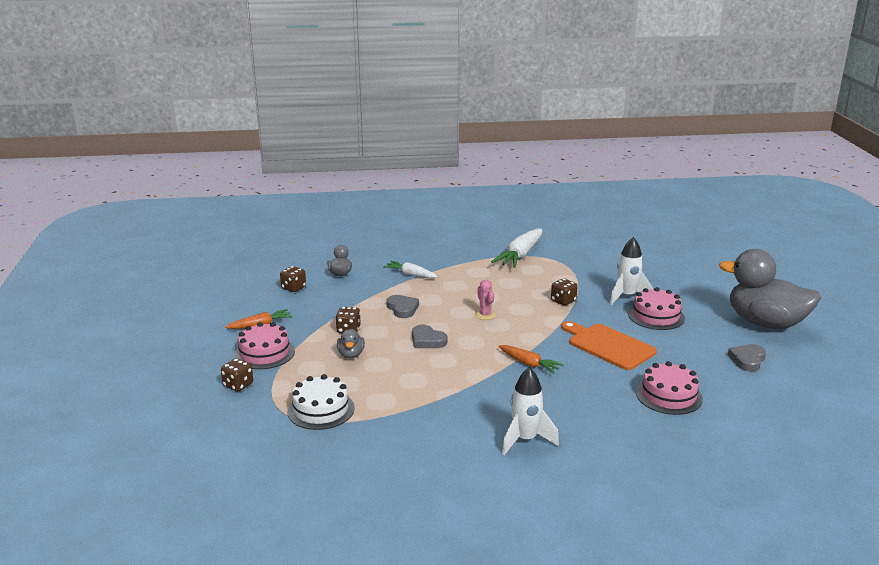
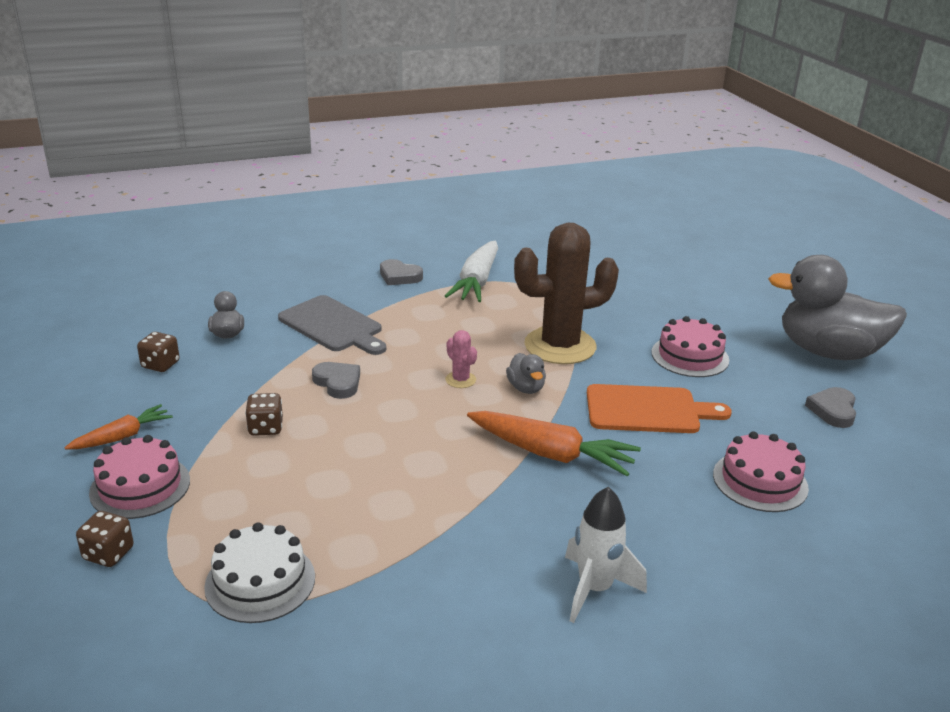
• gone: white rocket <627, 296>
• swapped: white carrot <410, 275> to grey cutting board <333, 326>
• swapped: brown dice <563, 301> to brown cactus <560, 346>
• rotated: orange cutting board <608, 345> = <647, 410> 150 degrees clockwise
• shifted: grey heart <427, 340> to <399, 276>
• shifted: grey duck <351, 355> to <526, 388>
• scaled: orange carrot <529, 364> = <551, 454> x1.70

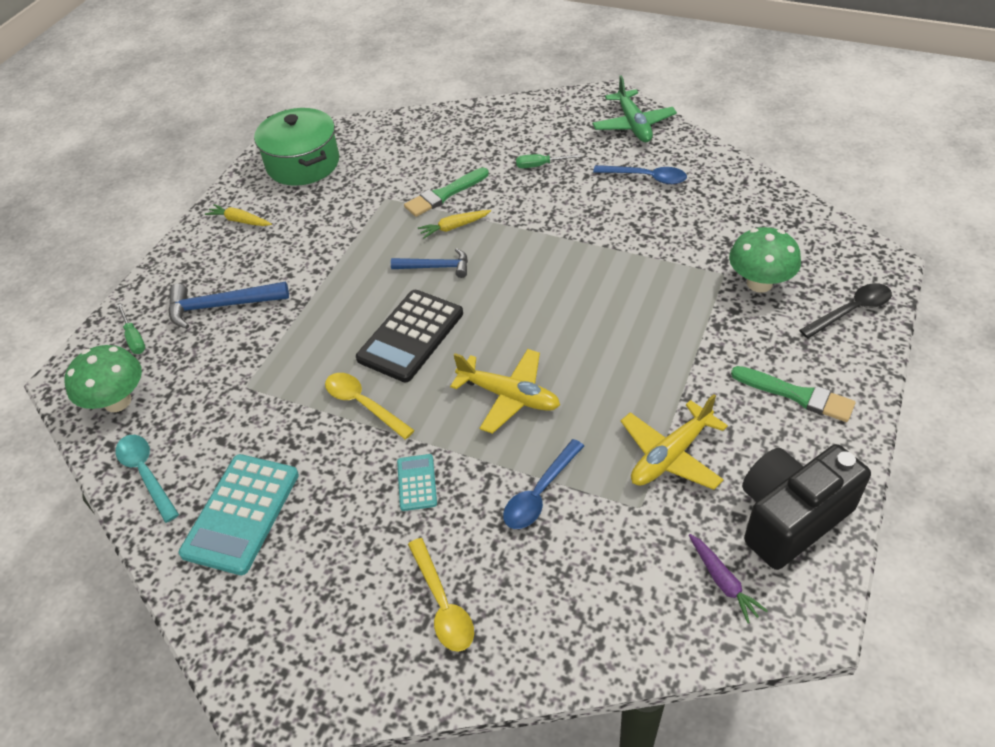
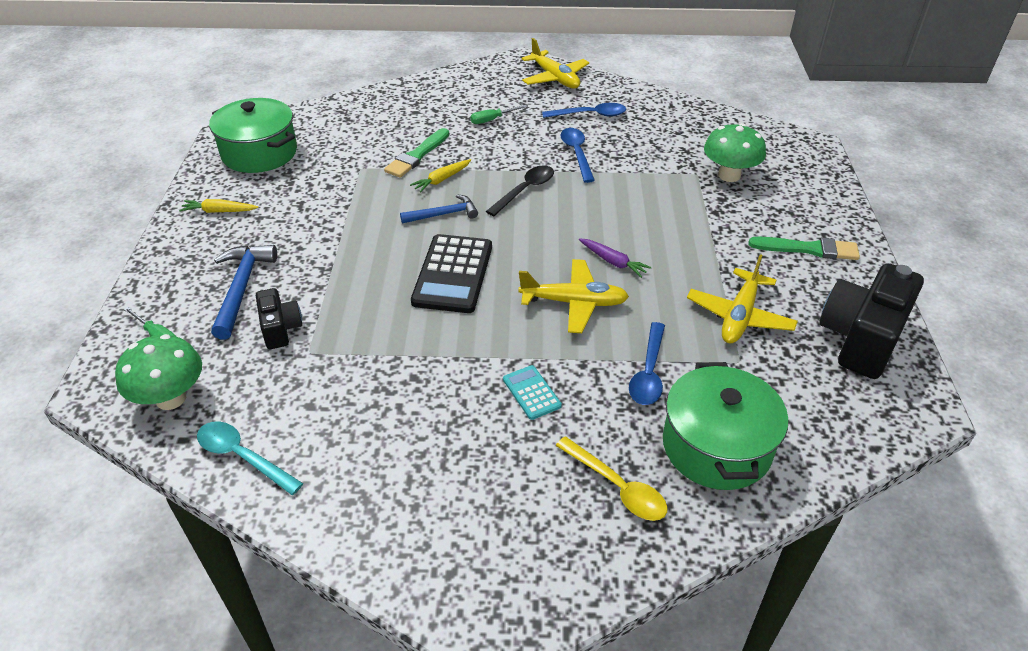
• repainted: green plane <633, 125> to yellow plane <555, 78>
• rotated: blue hammer <221, 306> = <241, 288> 120 degrees clockwise
• shifted: black spoon <851, 311> to <525, 190>
• gone: yellow spoon <363, 404>
• gone: turquoise calculator <241, 514>
• shifted: purple carrot <723, 581> to <613, 262>
• new: blue spoon <577, 153>
• new: black camera <280, 329>
• new: green pot <716, 446>

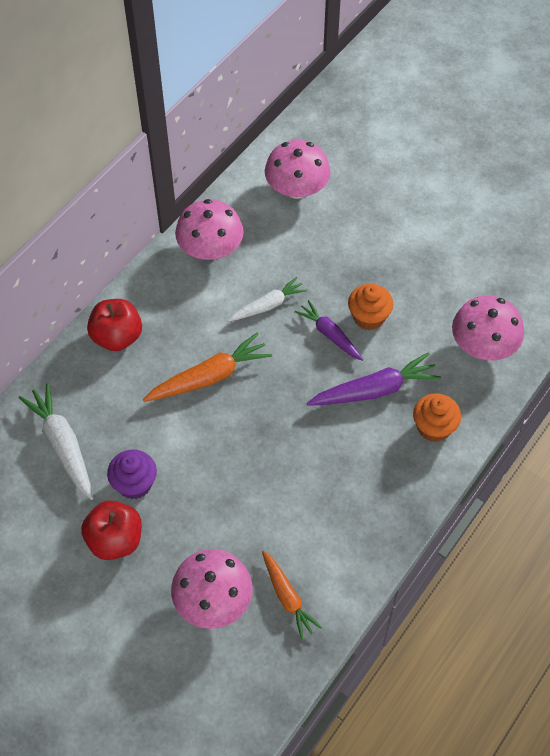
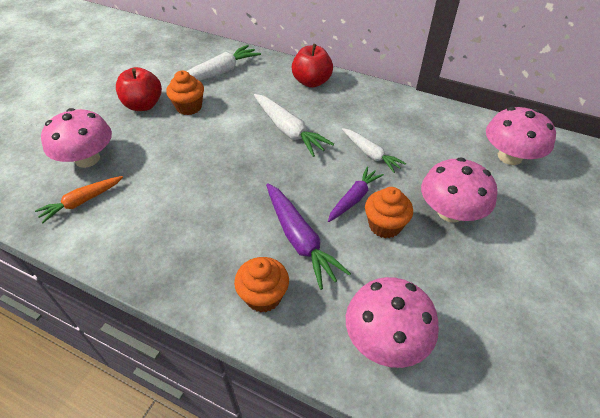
• shifted: pink mushroom <210, 249> to <450, 212>
• repainted: orange carrot <209, 377> to white carrot <288, 130>
• repainted: purple cupcake <134, 484> to orange cupcake <189, 107>

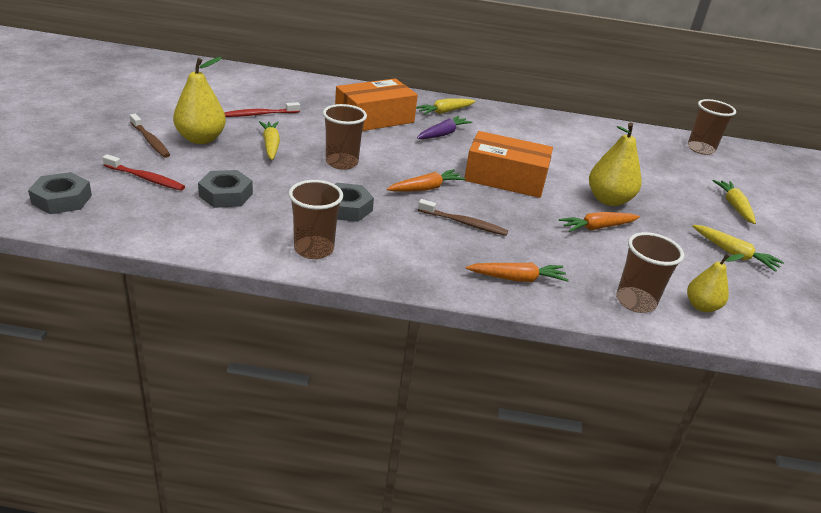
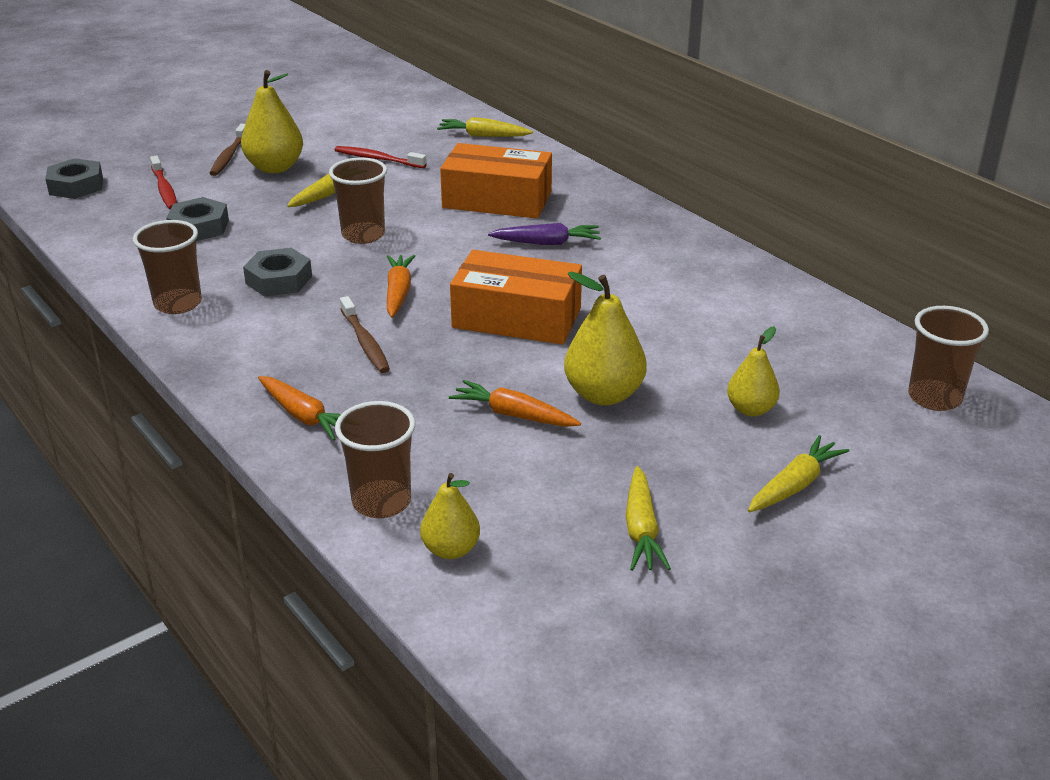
• shifted: yellow carrot <444, 112> to <483, 136>
• rotated: orange box <505, 178> = <516, 318> 45 degrees counterclockwise
• rotated: orange carrot <426, 188> = <398, 293> 105 degrees counterclockwise
• new: yellow pear <751, 409>

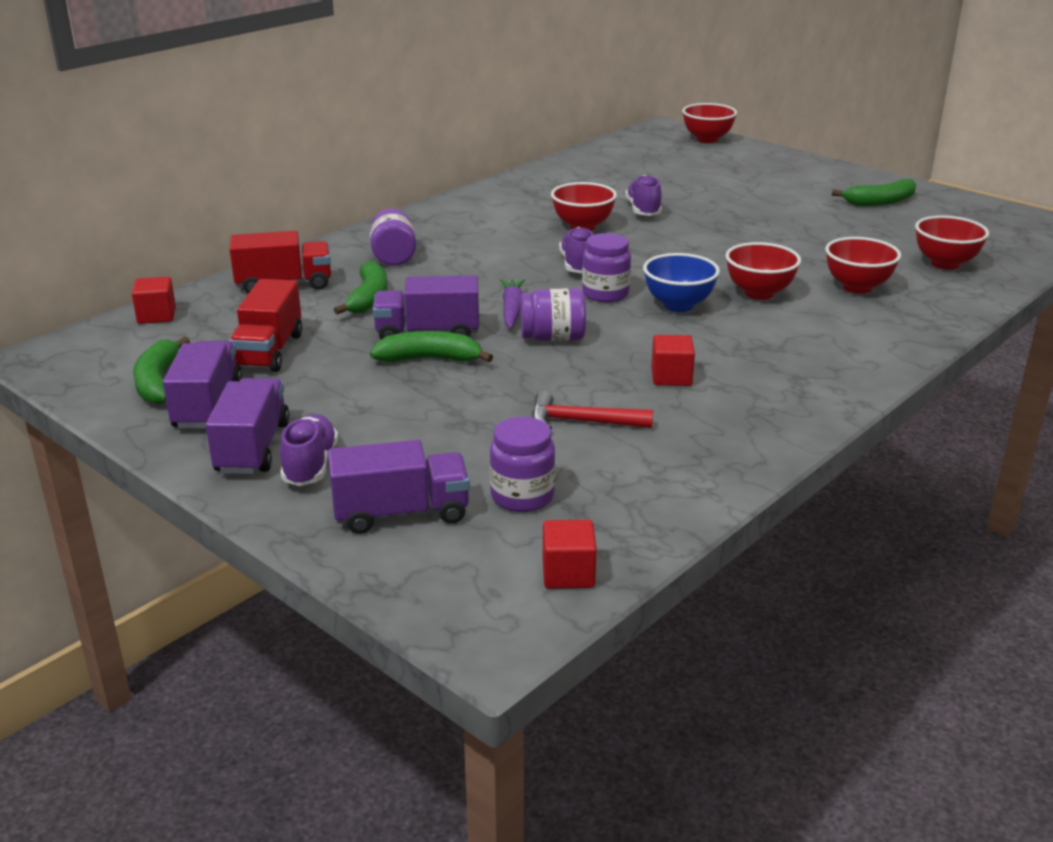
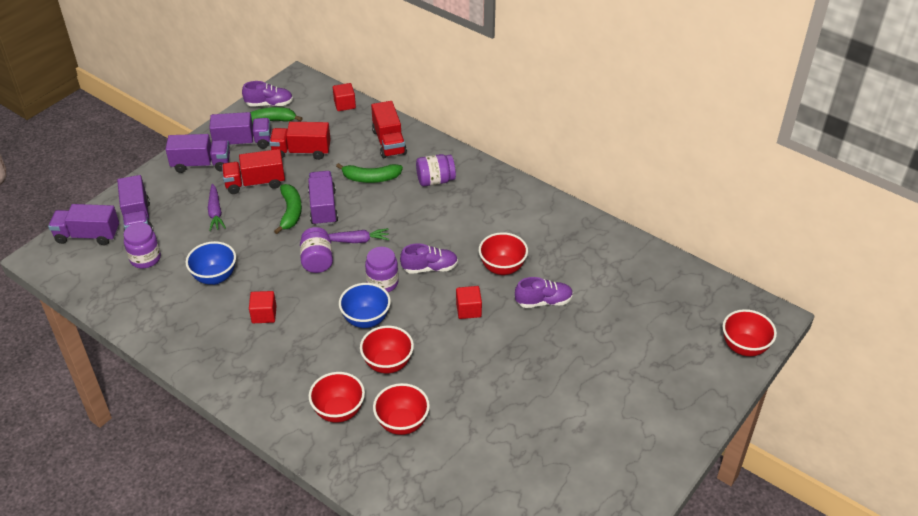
• gone: green banana <880, 202>
• shifted: red bowl <945, 264> to <339, 411>
• swapped: red hammer <582, 421> to blue bowl <215, 277>
• shifted: purple shoe <310, 465> to <269, 104>
• shifted: red cube <568, 574> to <468, 310>
• new: red truck <255, 183>
• new: purple carrot <215, 212>
• new: purple truck <88, 235>

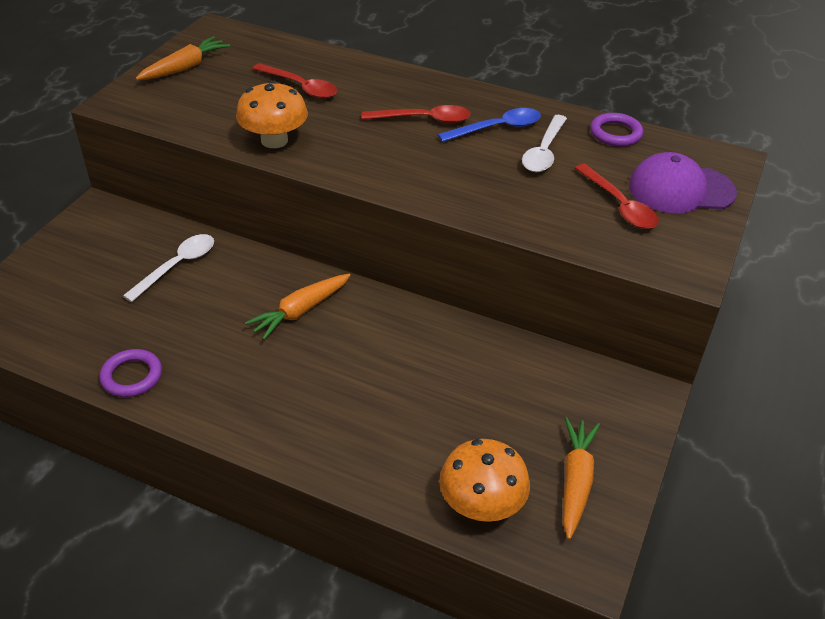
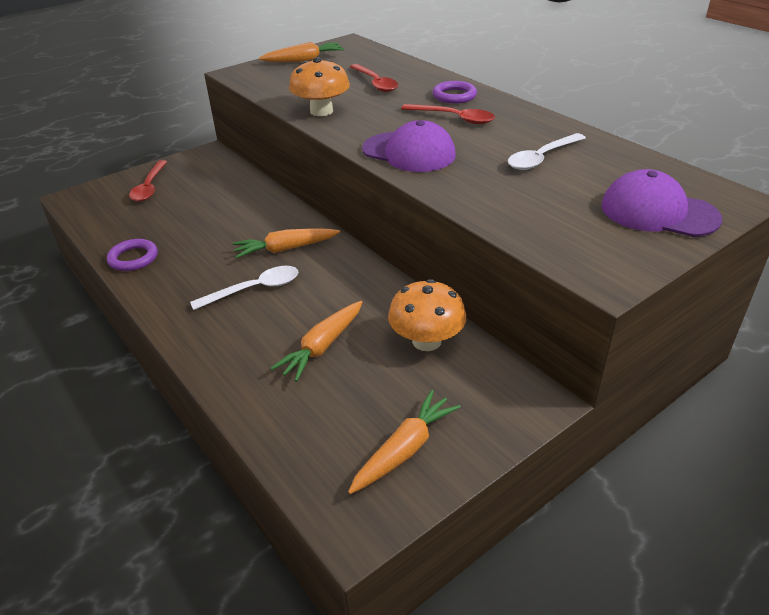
• gone: blue spoon <497, 128>
• shifted: purple ring <615, 133> to <454, 96>
• shifted: red spoon <619, 205> to <149, 187>
• shifted: white spoon <177, 266> to <255, 289>
• shifted: orange mushroom <481, 504> to <426, 341>
• new: purple cap <409, 152>
• new: orange carrot <322, 347>

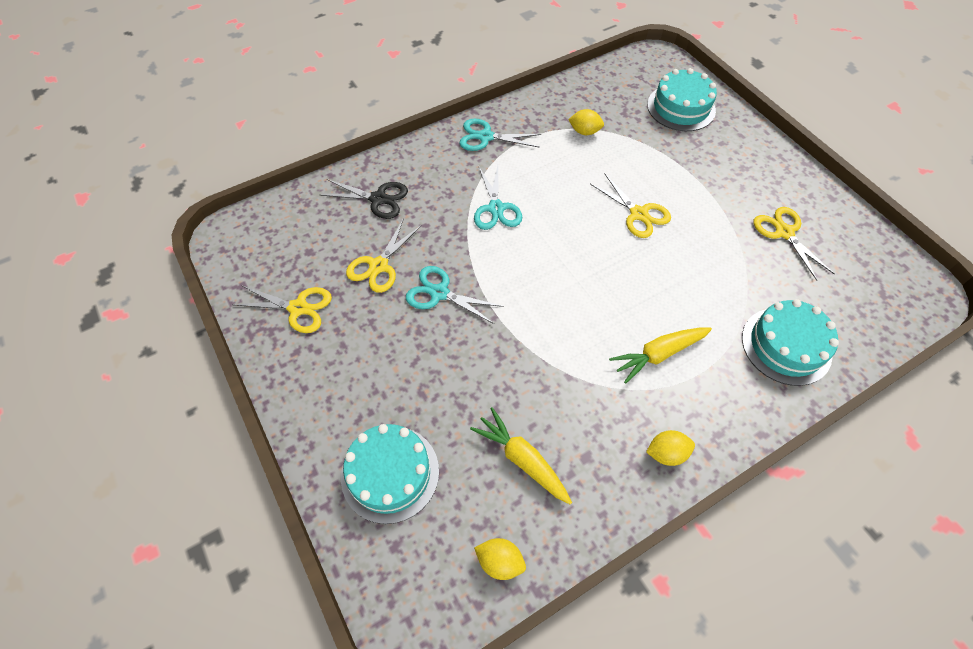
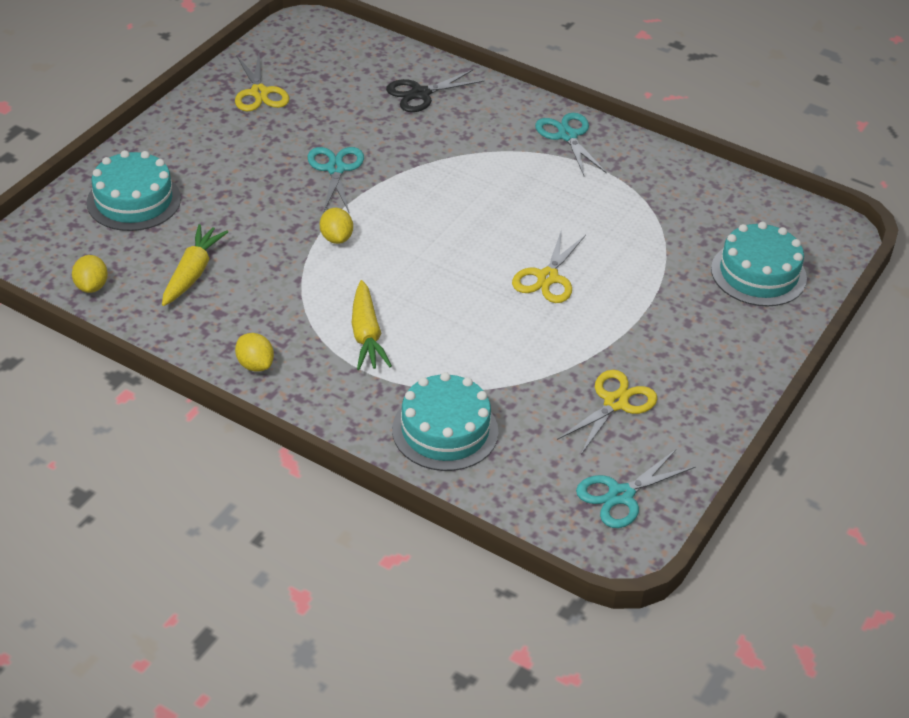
• shifted: yellow lemon <584, 132> to <336, 238>
• shifted: turquoise scissors <496, 208> to <620, 495>
• rotated: black scissors <378, 199> = <420, 94> 75 degrees clockwise
• gone: yellow scissors <378, 266>
• rotated: yellow carrot <658, 354> = <366, 335> 135 degrees counterclockwise

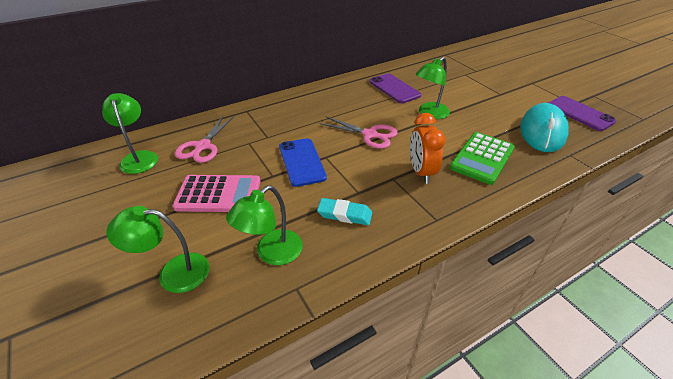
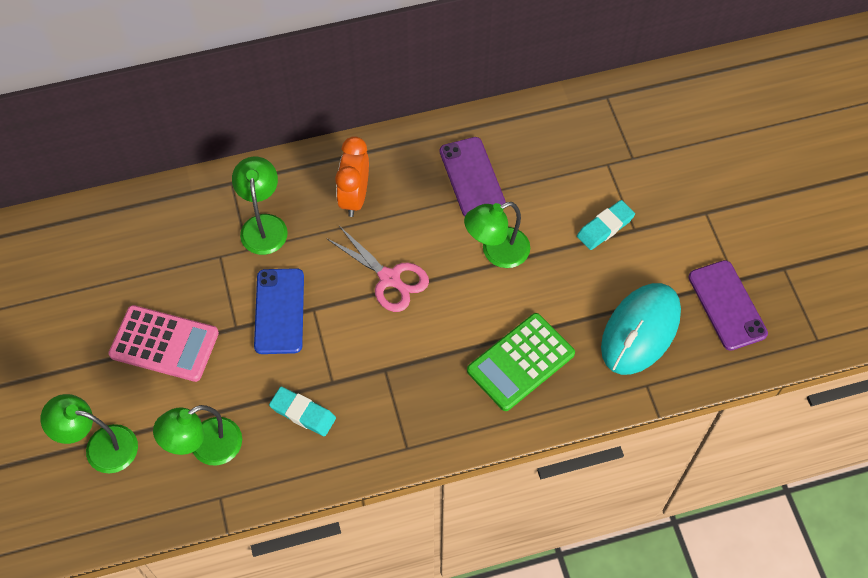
• shifted: green lamp <139, 157> to <263, 225>
• shifted: orange clock <421, 172> to <354, 197>
• gone: pink scissors <202, 146>
• new: turquoise eraser <605, 227>

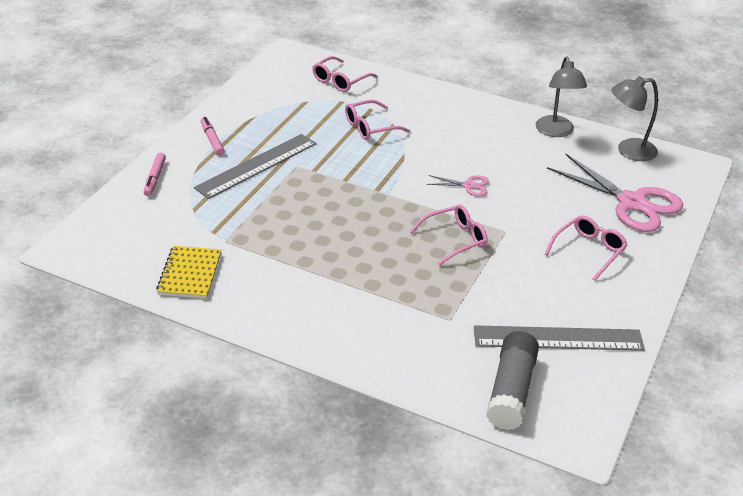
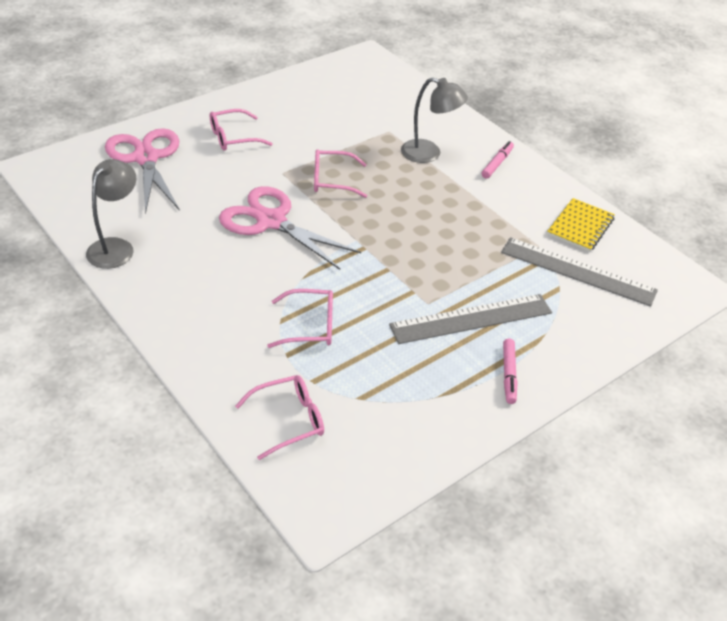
• shifted: grey lamp <628, 151> to <429, 154>
• shifted: pink marker <155, 178> to <497, 163>
• scaled: pink scissors <468, 186> = <271, 221> x2.22
• shifted: grey ruler <558, 338> to <577, 271>
• gone: grey glue stick <511, 391>

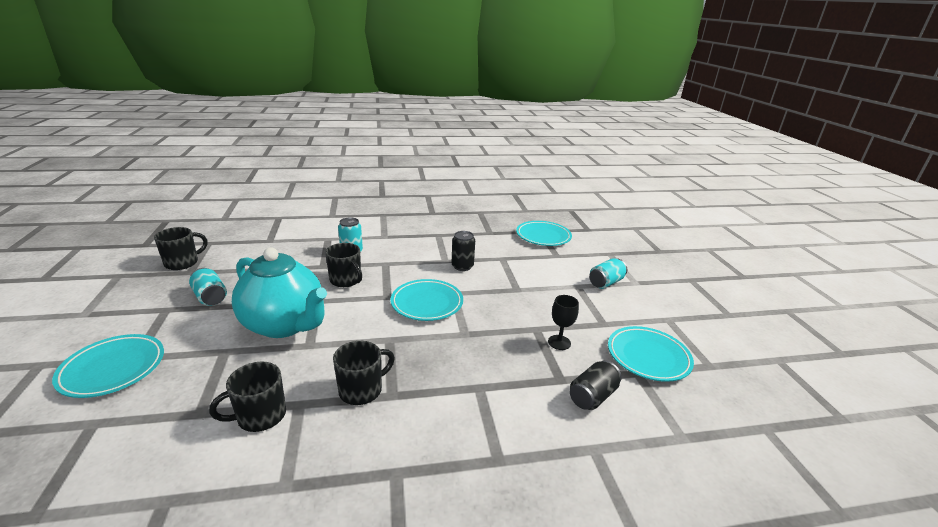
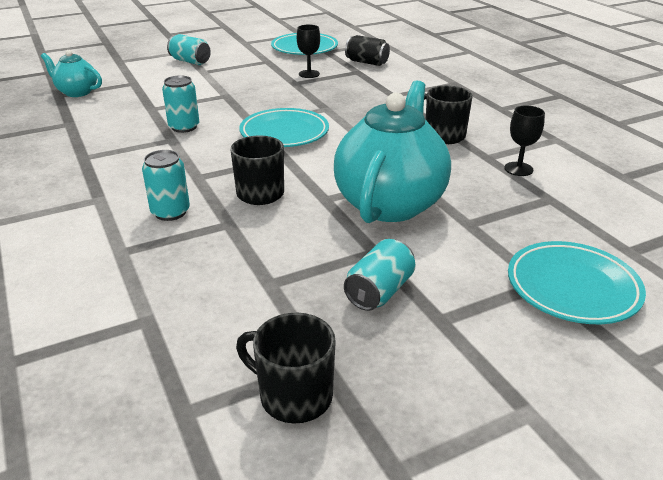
• swapped: turquoise plate <543, 236> to turquoise teapot <77, 92>
• repainted: black can <462, 266> to turquoise can <184, 127>
• swapped: black mug <260, 416> to black goblet <518, 169>

